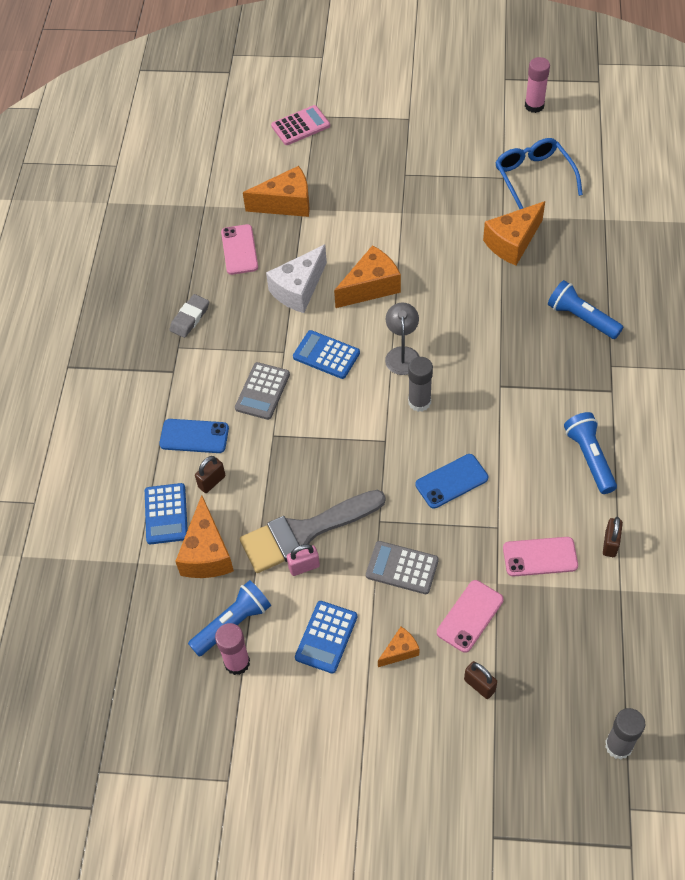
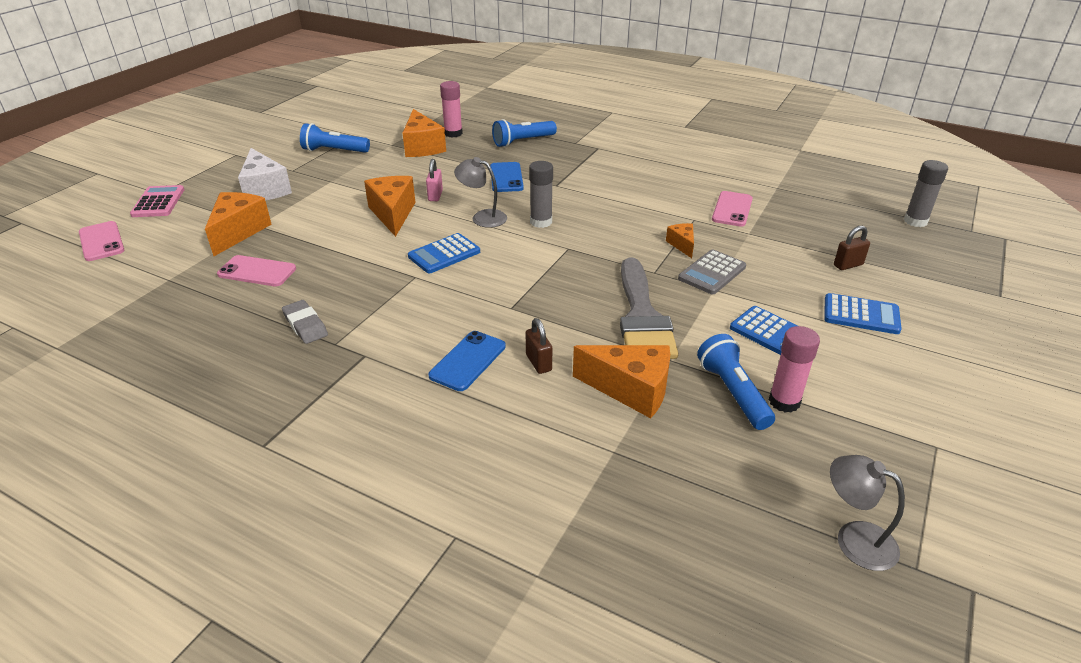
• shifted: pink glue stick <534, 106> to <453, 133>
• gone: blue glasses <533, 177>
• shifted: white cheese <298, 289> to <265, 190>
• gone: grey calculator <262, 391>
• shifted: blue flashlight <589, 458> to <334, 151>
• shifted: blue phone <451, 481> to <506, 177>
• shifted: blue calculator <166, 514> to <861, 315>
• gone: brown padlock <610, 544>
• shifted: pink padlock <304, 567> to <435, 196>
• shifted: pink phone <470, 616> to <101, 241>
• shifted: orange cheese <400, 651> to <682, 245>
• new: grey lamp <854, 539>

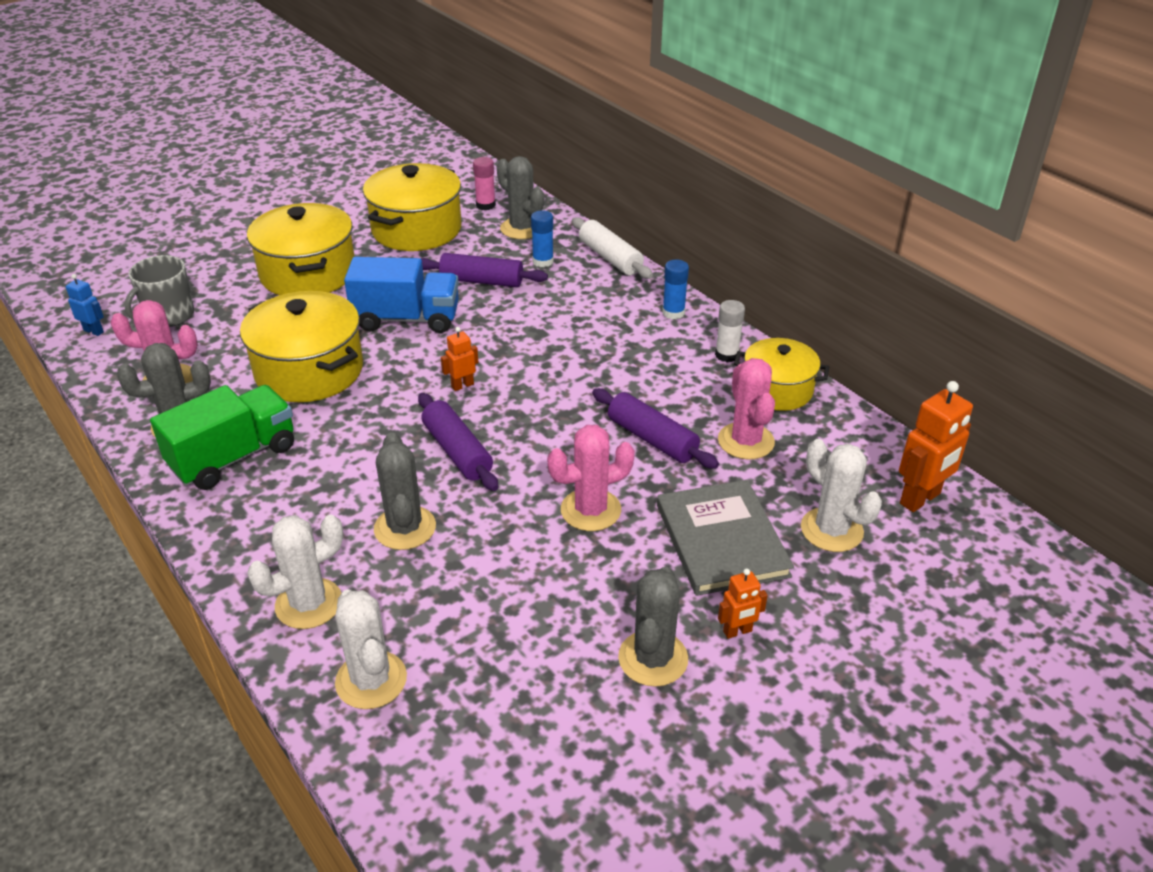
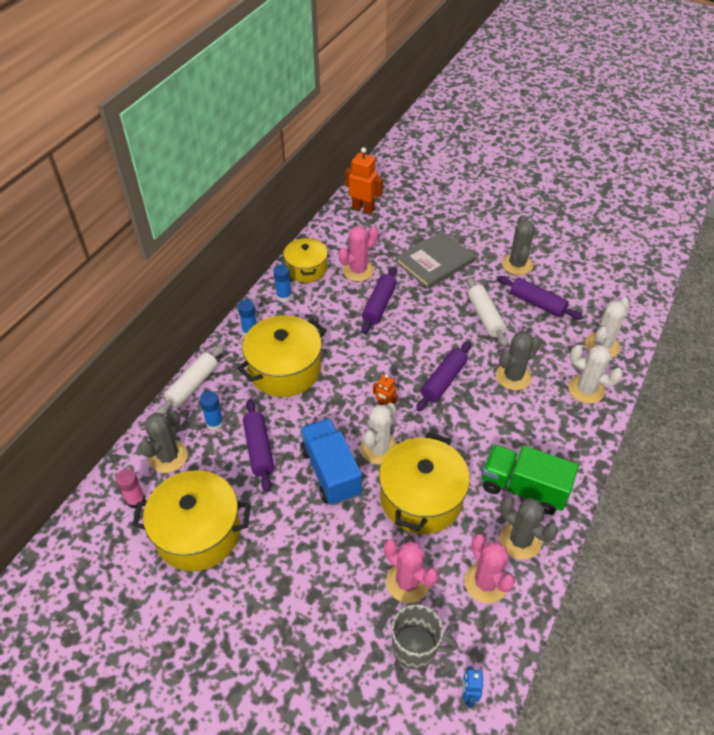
• shifted: yellow pot <308, 273> to <285, 369>
• repainted: white glue stick <726, 355> to blue glue stick <284, 296>
• shifted: pink cactus <590, 510> to <407, 582>
• shifted: white cactus <831, 530> to <379, 448>
• rotated: grey cactus <653, 658> = <517, 264> 75 degrees counterclockwise
• gone: orange robot <737, 631>
• new: purple rolling pin <537, 303>
• new: white rolling pin <485, 317>

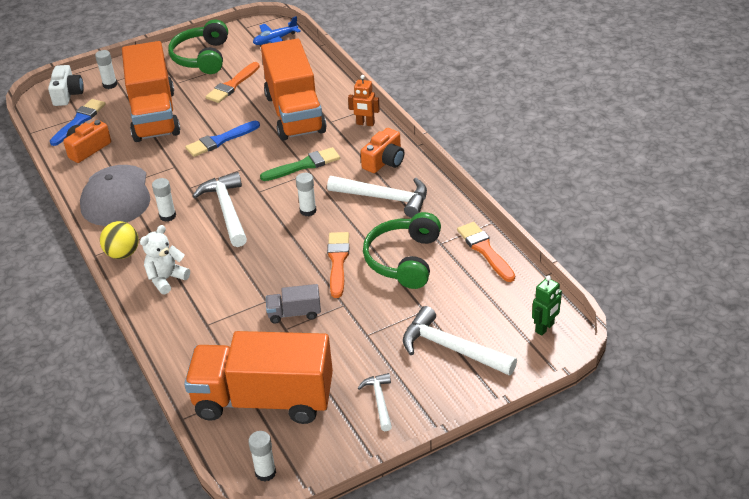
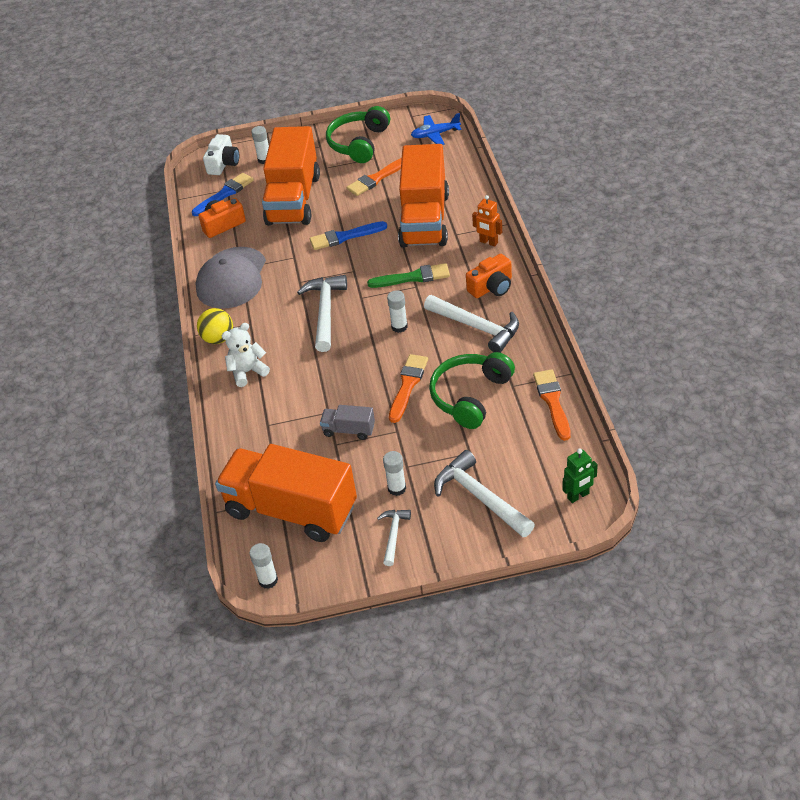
• shifted: white glue stick <167, 216> to <397, 488>

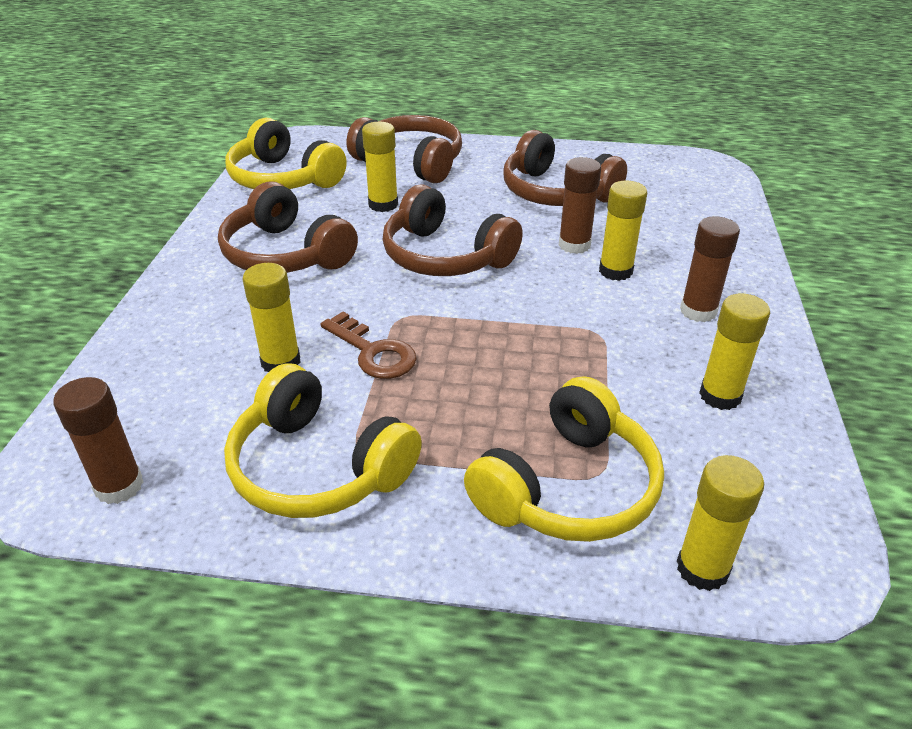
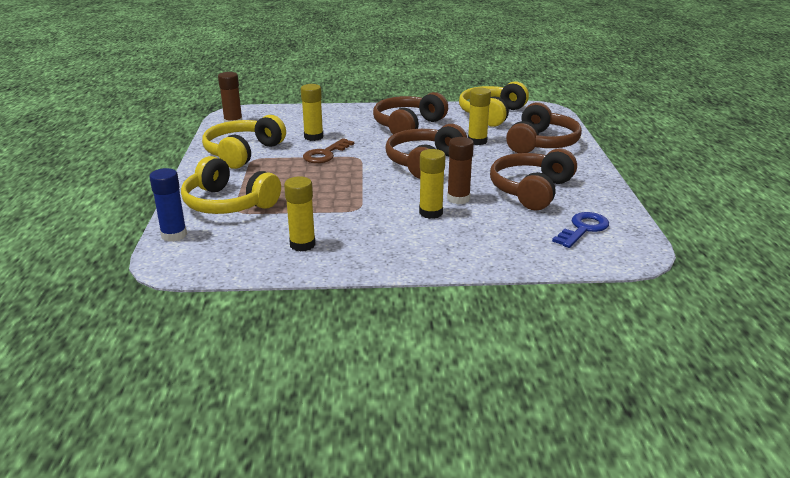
• gone: brown glue stick <698, 311>
• repainted: yellow glue stick <702, 568> to blue glue stick <174, 235>
• new: blue key <583, 229>

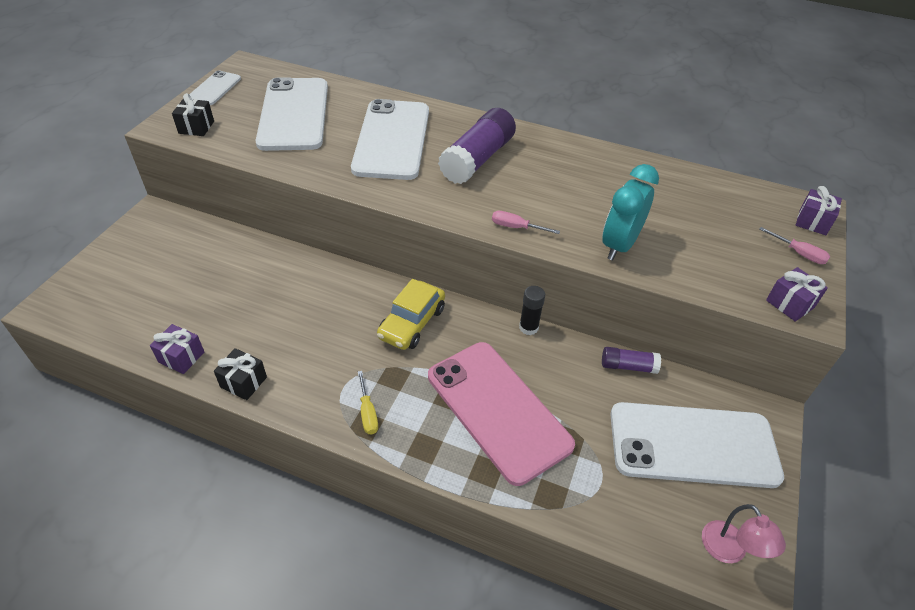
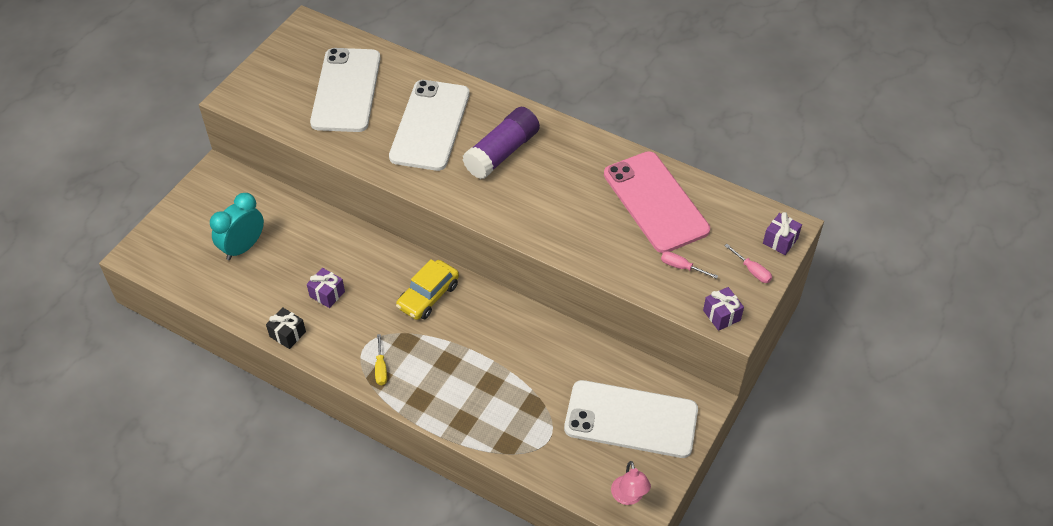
• gone: white phone <214, 88>
• gone: black gift <196, 127>
• shifted: turquoise clock <619, 245> to <243, 247>
• shifted: pink screwdriver <516, 227> to <681, 267>
• gone: black glue stick <528, 327>
• shifted: purple gift <181, 357> to <327, 294>
• shifted: pink phone <498, 410> to <655, 202>
• gone: purple glue stick <628, 366>

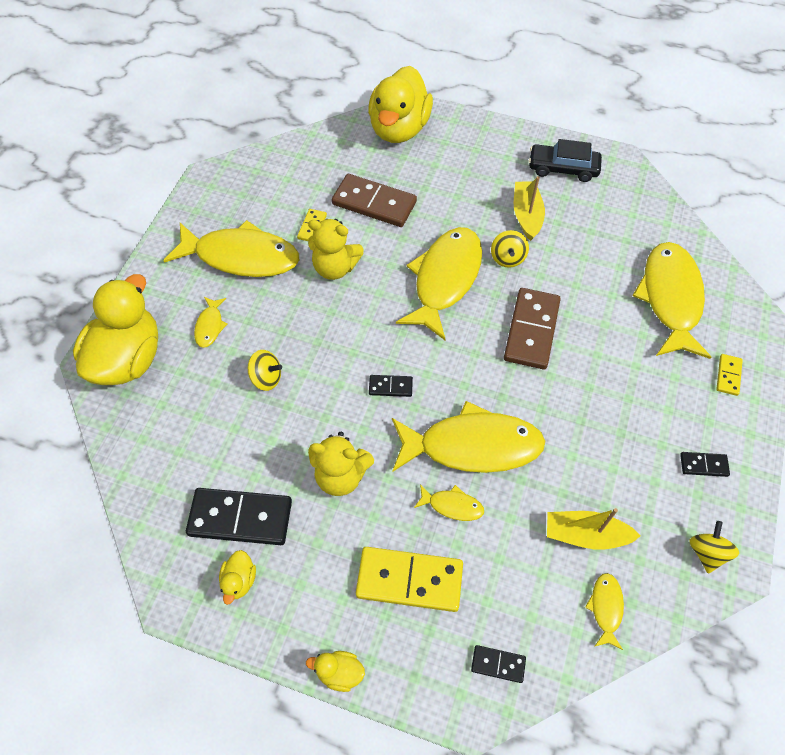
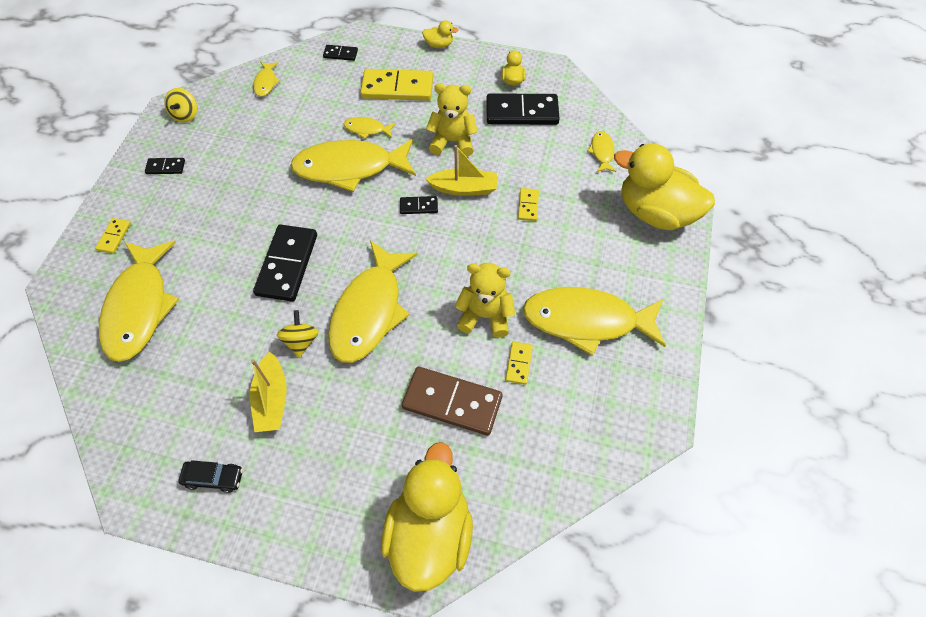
• scaled: black car <563, 168> = <214, 478> x0.66
• rotated: yellow duck <128, 359> = <655, 212> 105 degrees clockwise
• repainted: brown domino <531, 330> to black domino <287, 265>
• shifted: yellow fish <210, 326> to <602, 152>
• swapped: yellow spinning top <266, 378> to yellow domino <528, 206>
• shifted: yellow boat <585, 535> to <464, 188>

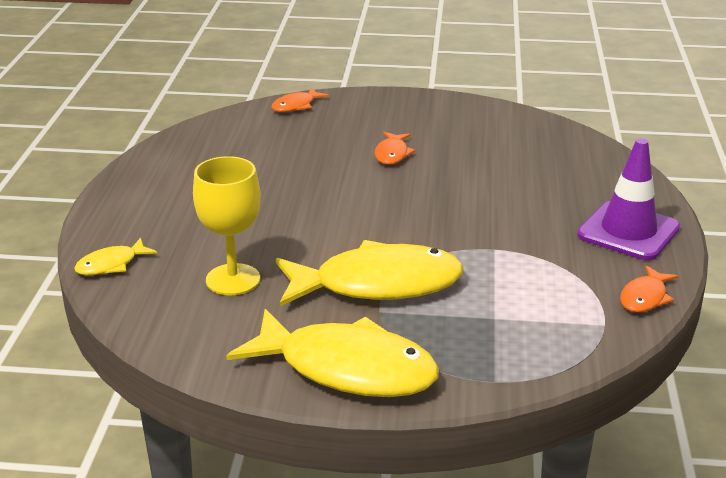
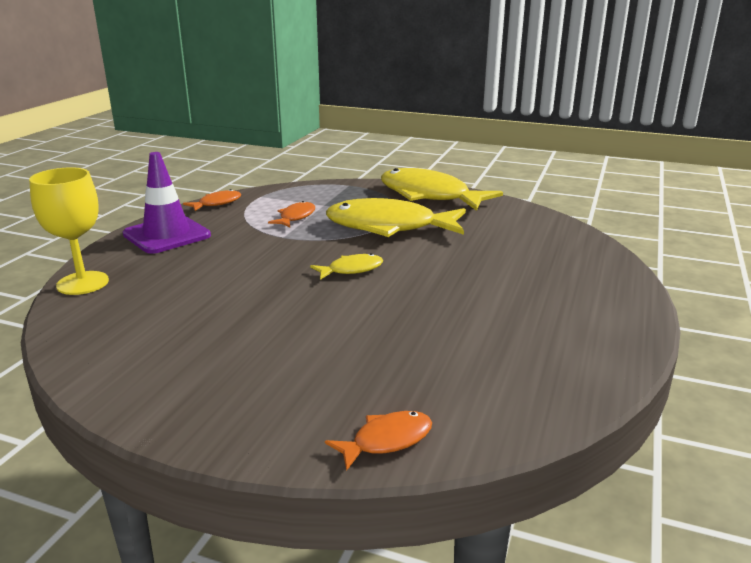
• shifted: orange fish <392, 154> to <296, 217>
• shifted: yellow goblet <233, 280> to <82, 283>
• shifted: yellow fish <111, 265> to <351, 270>

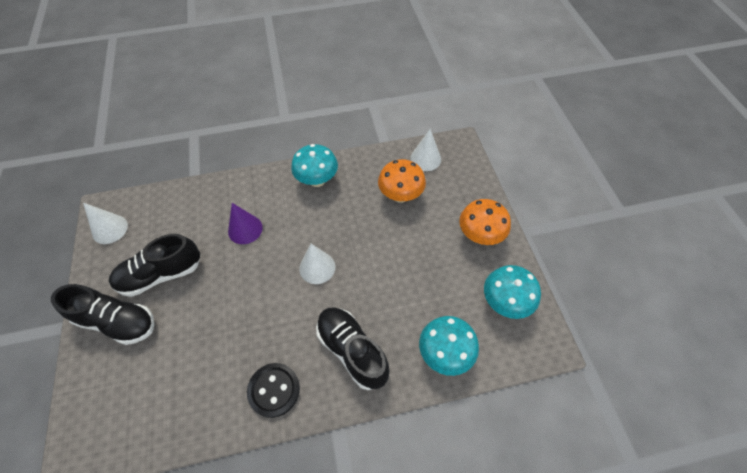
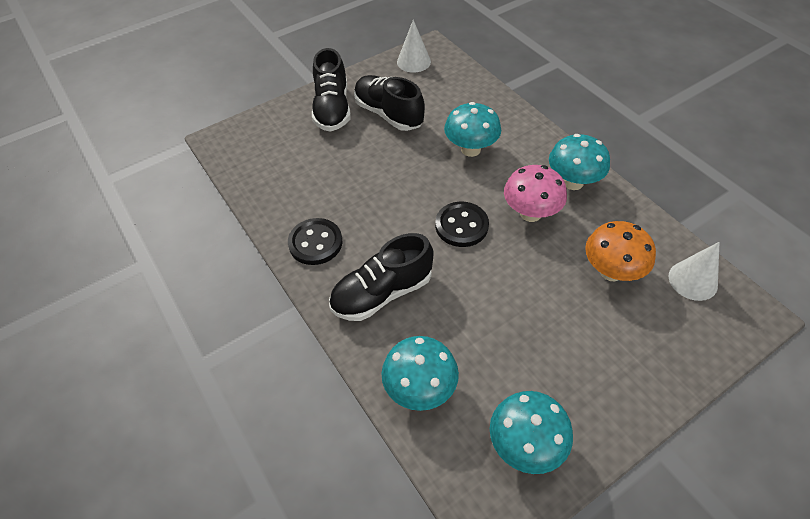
• gone: orange mushroom <479, 235>
• swapped: purple cone <245, 229> to turquoise mushroom <470, 149>
• swapped: white cone <317, 267> to black button <461, 226>
• rotated: black shoe <352, 351> = <382, 293> 150 degrees counterclockwise
• new: pink mushroom <530, 213>

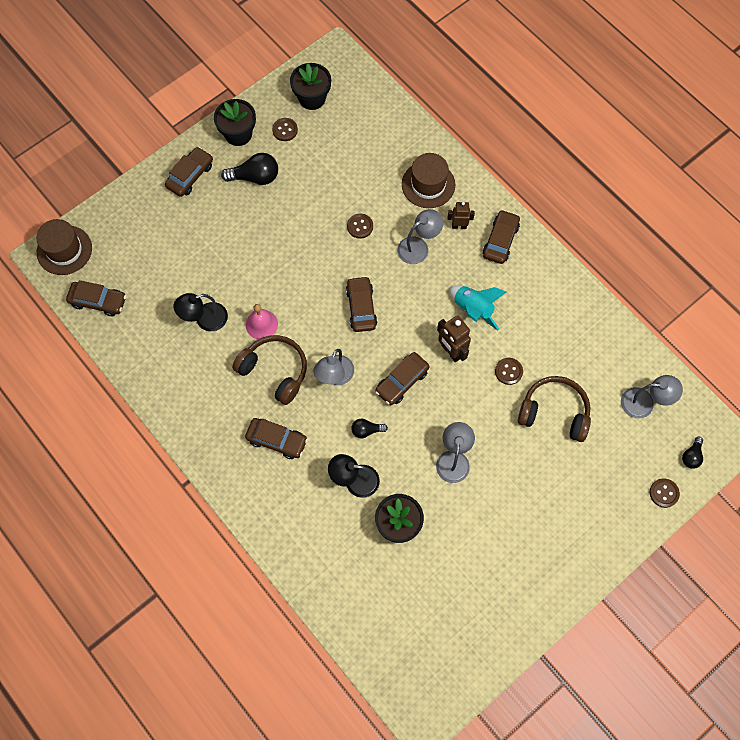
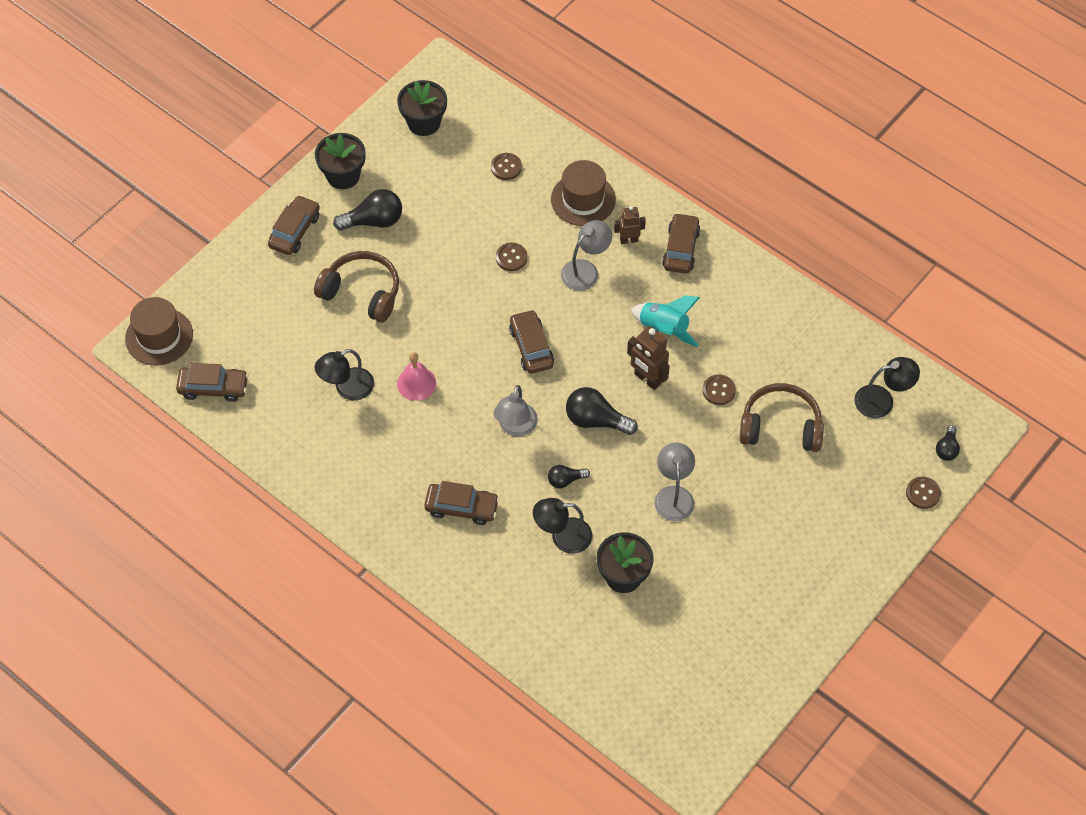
• shifted: brown button <285, 130> to <506, 167>
• shifted: brown headphones <275, 371> to <362, 292>
• swapped: brown car <402, 381> to black light bulb <596, 420>
• repainted: grey lamp <644, 403> to black lamp <882, 400>

